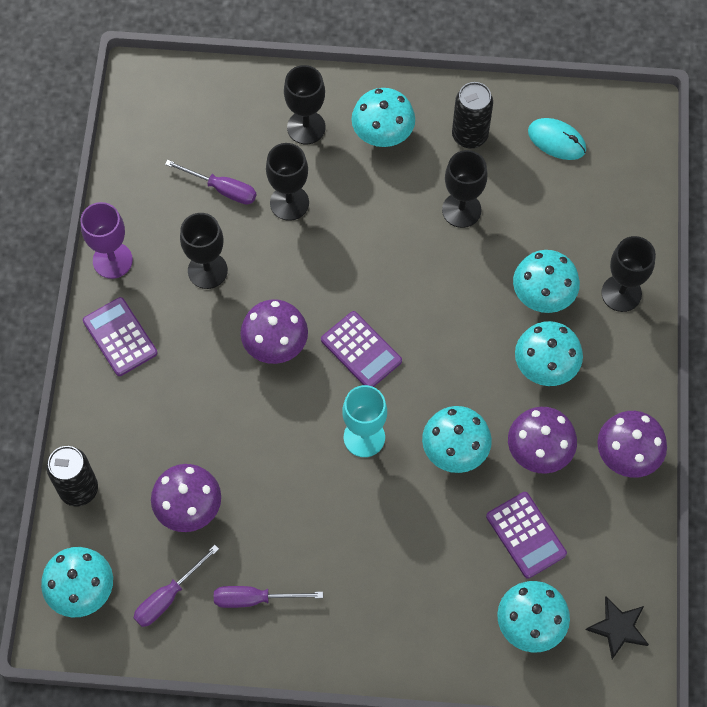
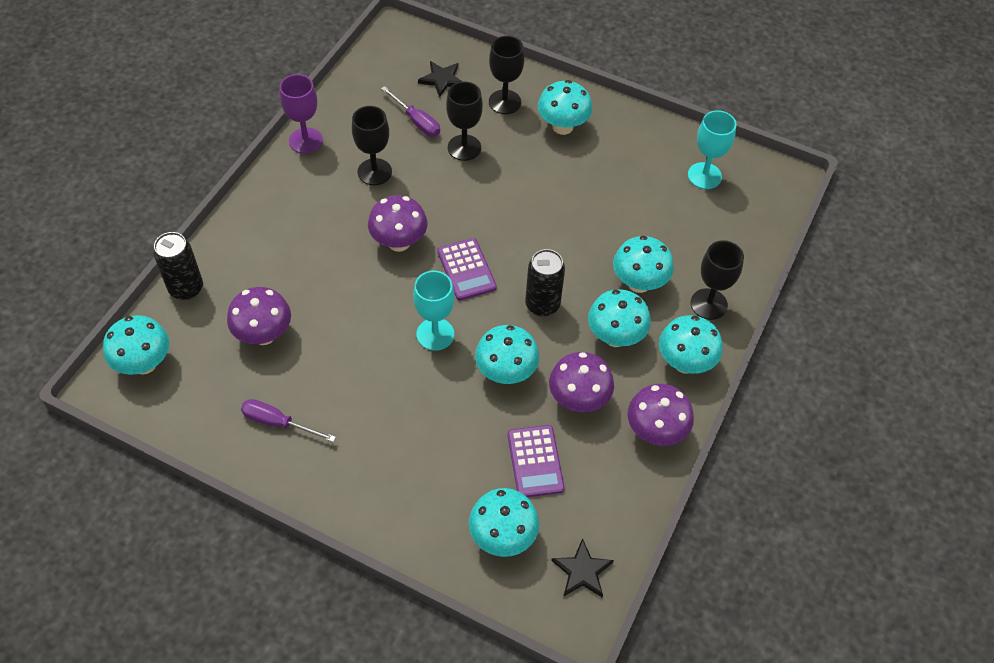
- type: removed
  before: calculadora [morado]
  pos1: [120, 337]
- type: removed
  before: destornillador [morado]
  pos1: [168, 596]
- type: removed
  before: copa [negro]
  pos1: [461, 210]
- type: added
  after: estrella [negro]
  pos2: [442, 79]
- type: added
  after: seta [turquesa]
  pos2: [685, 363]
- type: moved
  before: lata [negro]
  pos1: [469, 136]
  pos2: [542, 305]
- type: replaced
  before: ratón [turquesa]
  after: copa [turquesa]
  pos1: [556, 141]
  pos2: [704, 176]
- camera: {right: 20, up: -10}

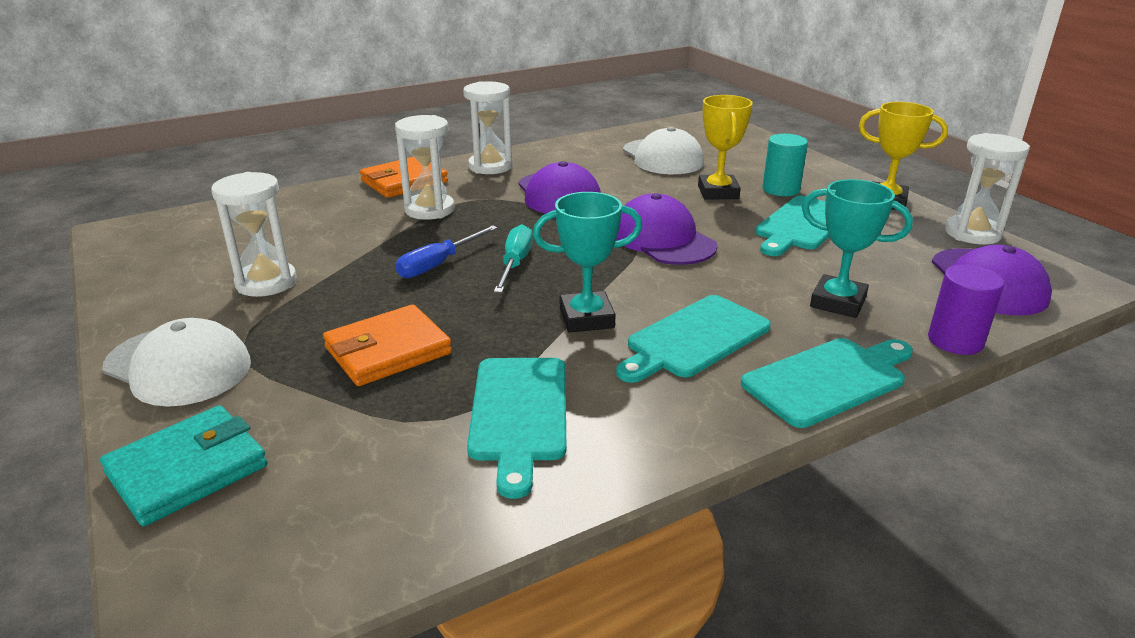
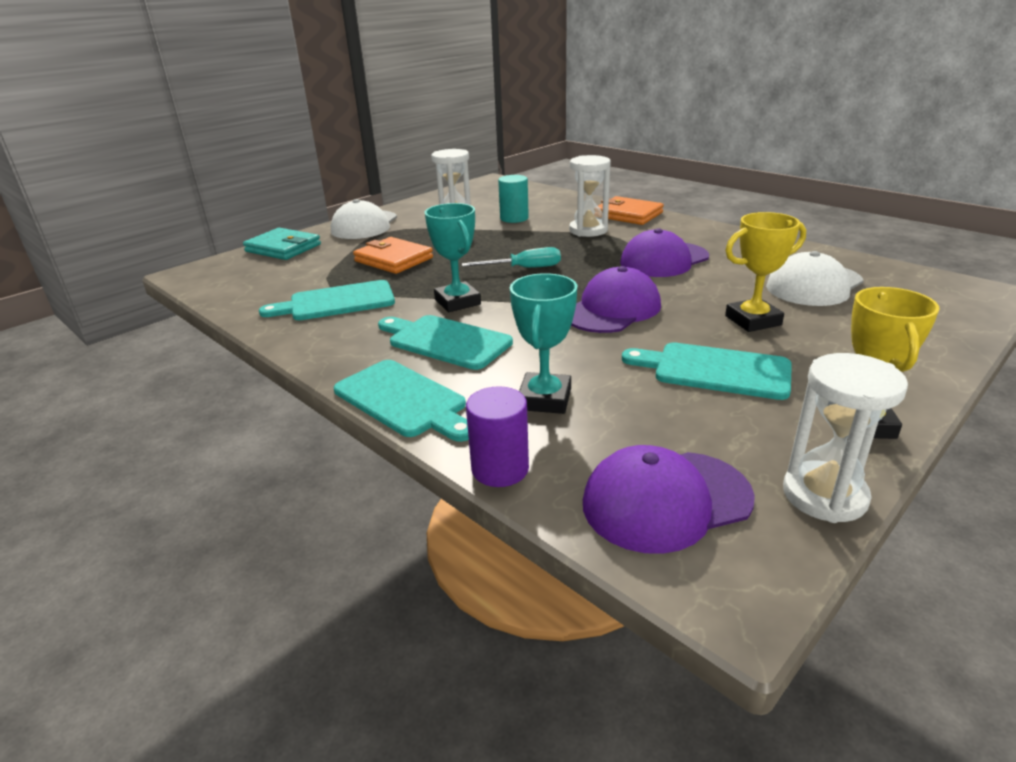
- type: removed
  before: destornillador [azul]
  pos1: [438, 264]
- type: removed
  before: reloj de arena [blanco]
  pos1: [490, 166]
- type: moved
  before: cilindro [turquesa]
  pos1: [781, 189]
  pos2: [514, 218]
- camera: {right: 75, up: 0}

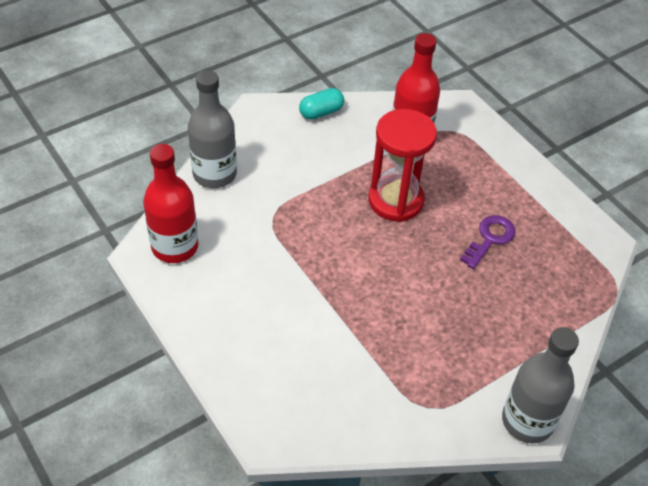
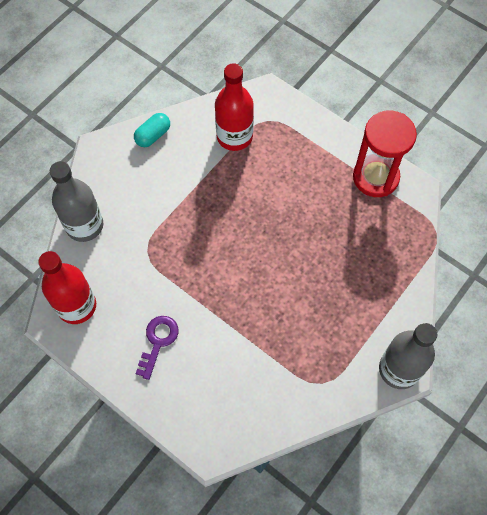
- type: moved
  before: reloj de arena [rojo]
  pos1: [395, 200]
  pos2: [375, 177]
- type: moved
  before: llave [morado]
  pos1: [490, 239]
  pos2: [158, 341]
- camera: {right: -15, up: 15}

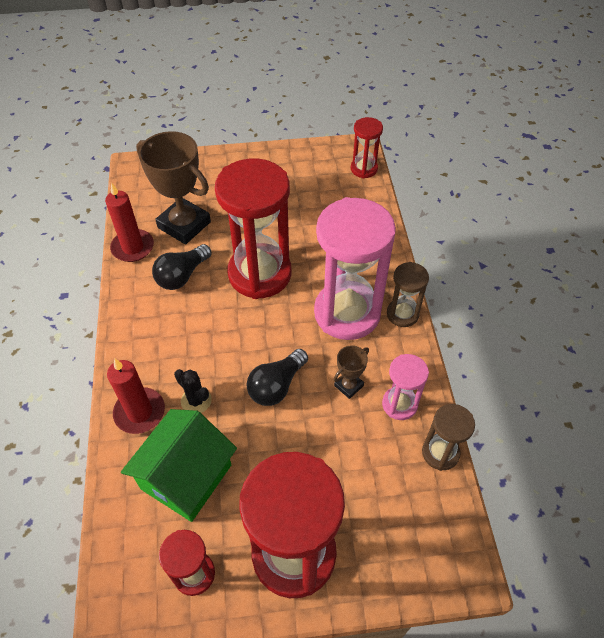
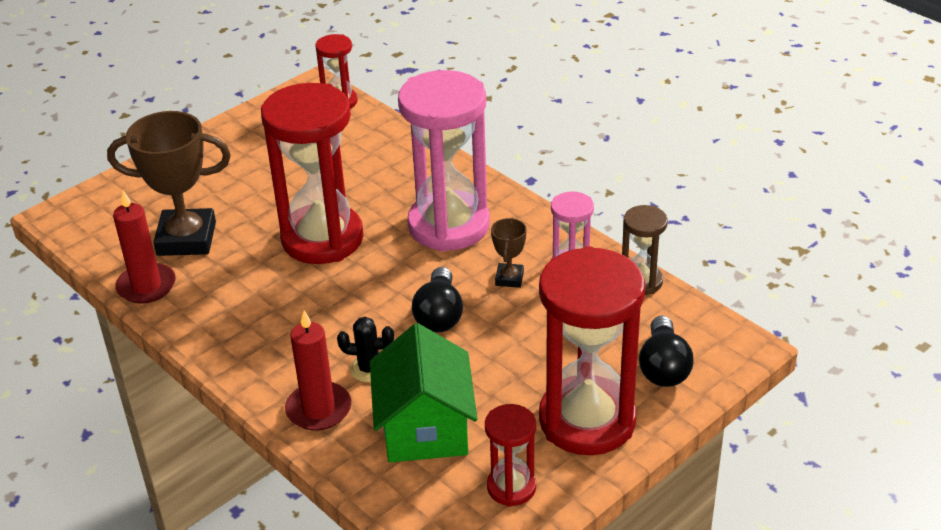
- type: removed
  before: reloj de arena [marrón]
  pos1: [402, 314]
- type: moved
  before: bombilla [negro]
  pos1: [182, 276]
  pos2: [663, 367]
- camera: {right: -35, up: -15}

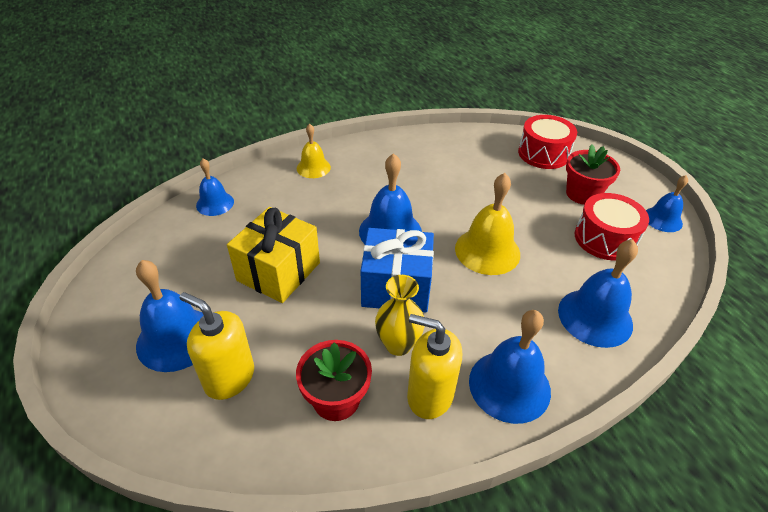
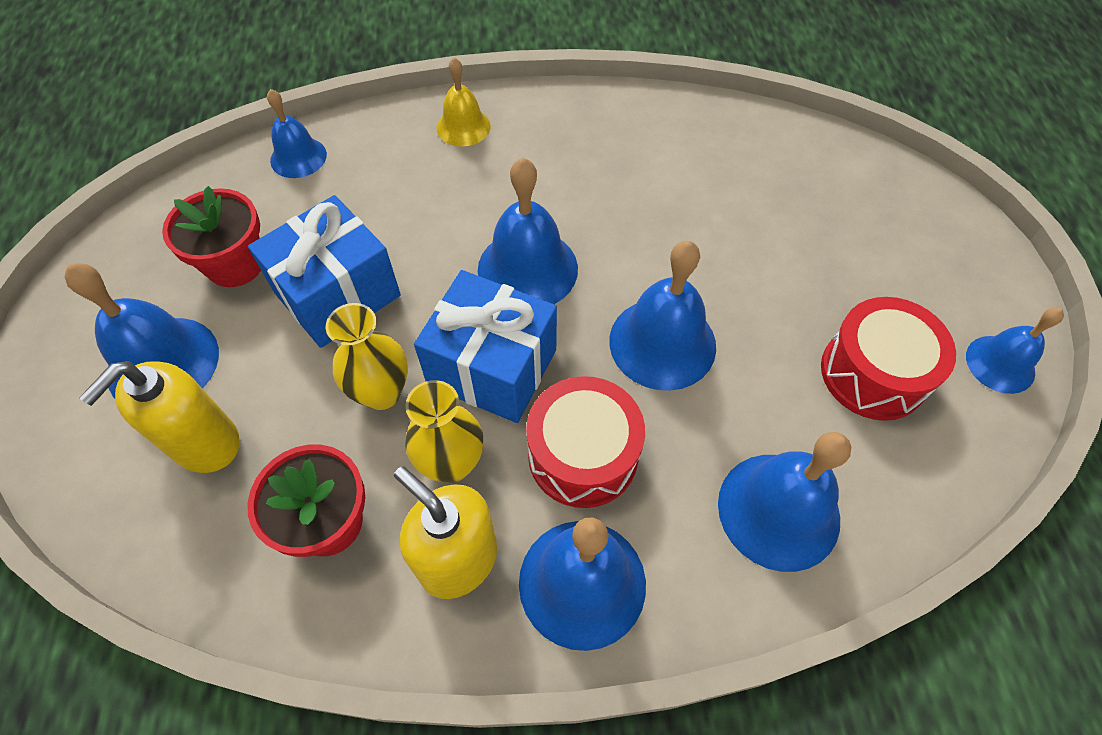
- type: added
  after: florero [amarillo]
  pos2: [382, 393]
- type: moved
  before: tambor [rojo]
  pos1: [543, 153]
  pos2: [583, 454]
- type: moved
  before: maceta [rojo]
  pos1: [582, 194]
  pos2: [235, 264]
- type: recoloured
  before: regalo [amarillo]
  after: regalo [azul]
  pos1: [278, 271]
  pos2: [338, 294]
- type: recoloured
  before: campana [amarillo]
  after: campana [azul]
  pos1: [487, 251]
  pos2: [662, 343]
- type: turned
  before: dispensador de jabón [amarillo]
  pos1: [229, 377]
  pos2: [205, 443]
  turn: -105
- camera: {right: 20, up: 15}

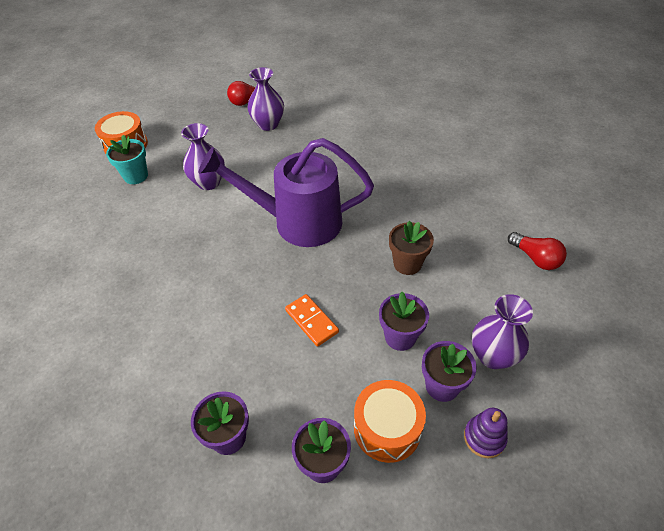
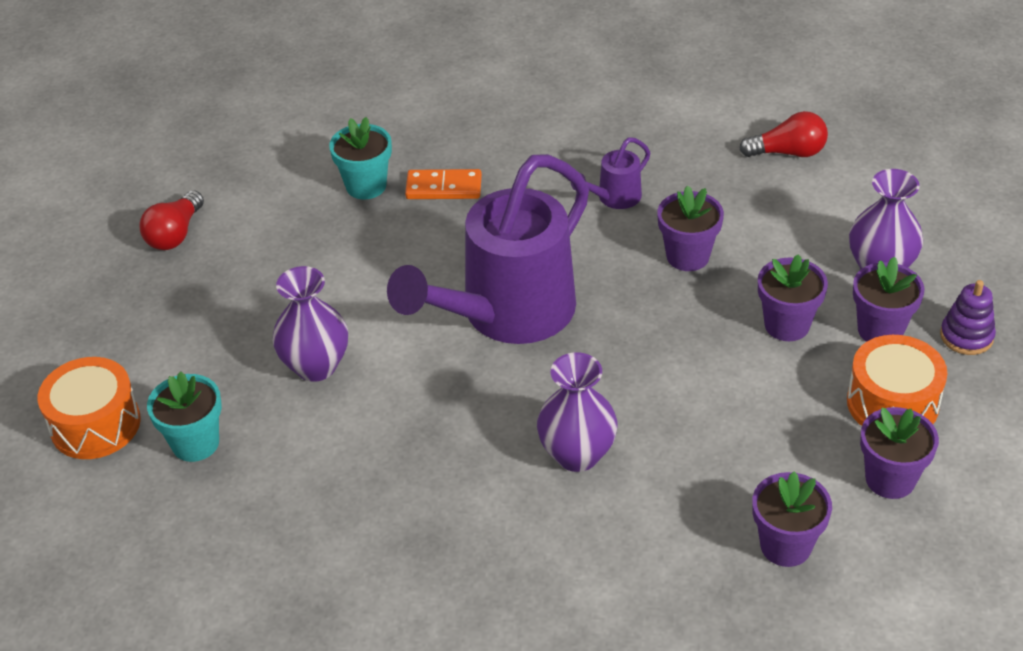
- type: added
  after: maceta [turquesa]
  pos2: [366, 186]
- type: added
  after: regadera [morado]
  pos2: [614, 198]
- type: moved
  before: florero [morado]
  pos1: [268, 124]
  pos2: [577, 454]
- type: moved
  before: ficha de dominó [naranja]
  pos1: [311, 321]
  pos2: [444, 188]
- type: recoloured
  before: maceta [marrón]
  after: maceta [morado]
  pos1: [407, 264]
  pos2: [688, 256]
- camera: {right: -50, up: -5}

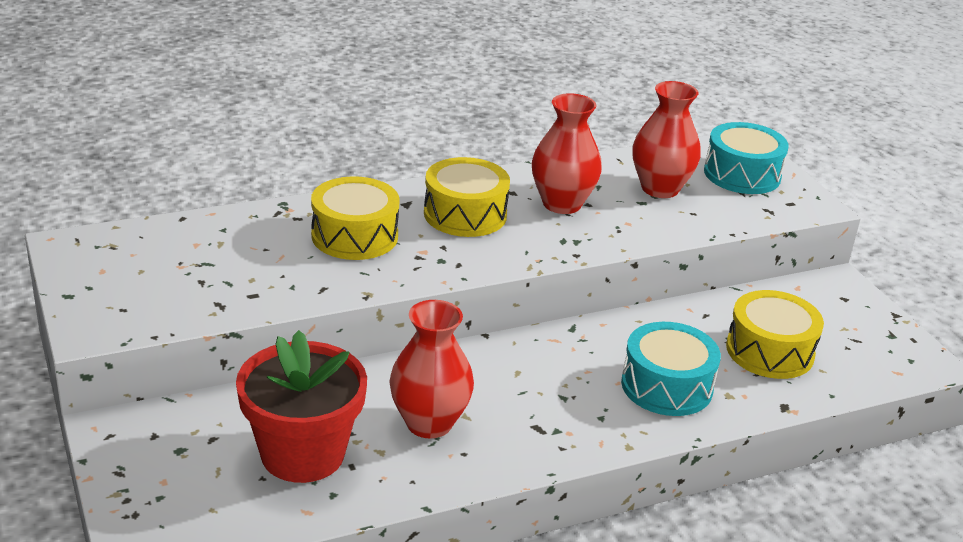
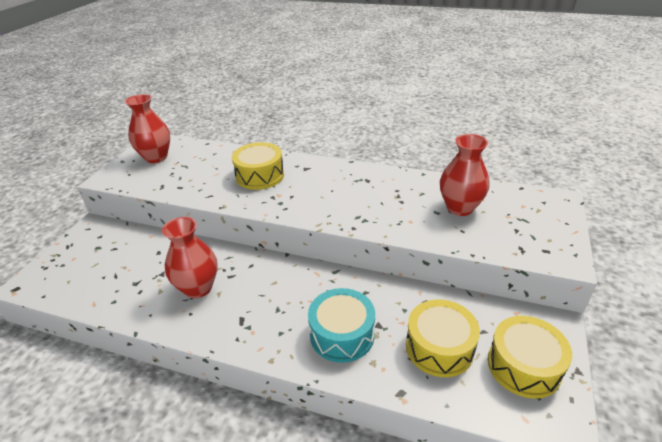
- type: removed
  before: maceta [rojo]
  pos1: [302, 454]
- type: removed
  before: tambor [turquesa]
  pos1: [742, 174]
- type: moved
  before: tambor [amarillo]
  pos1: [465, 214]
  pos2: [523, 366]
- type: moved
  before: florero [rojo]
  pos1: [562, 204]
  pos2: [156, 157]
- camera: {right: 45, up: 5}

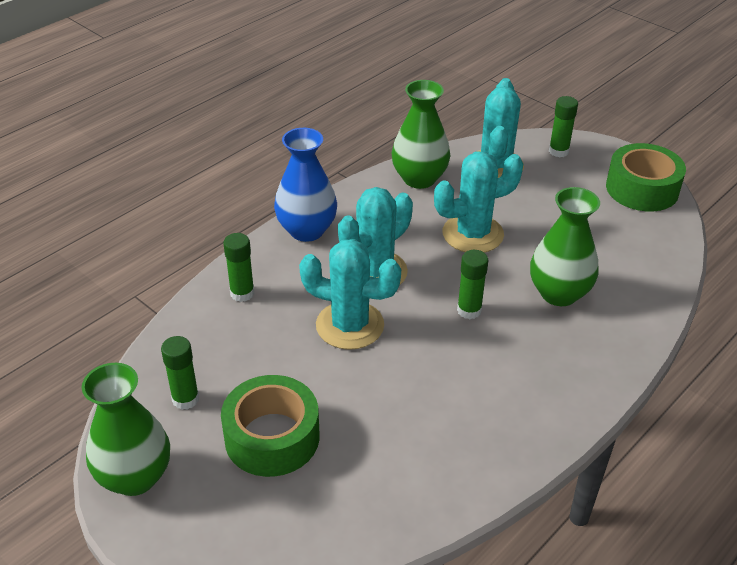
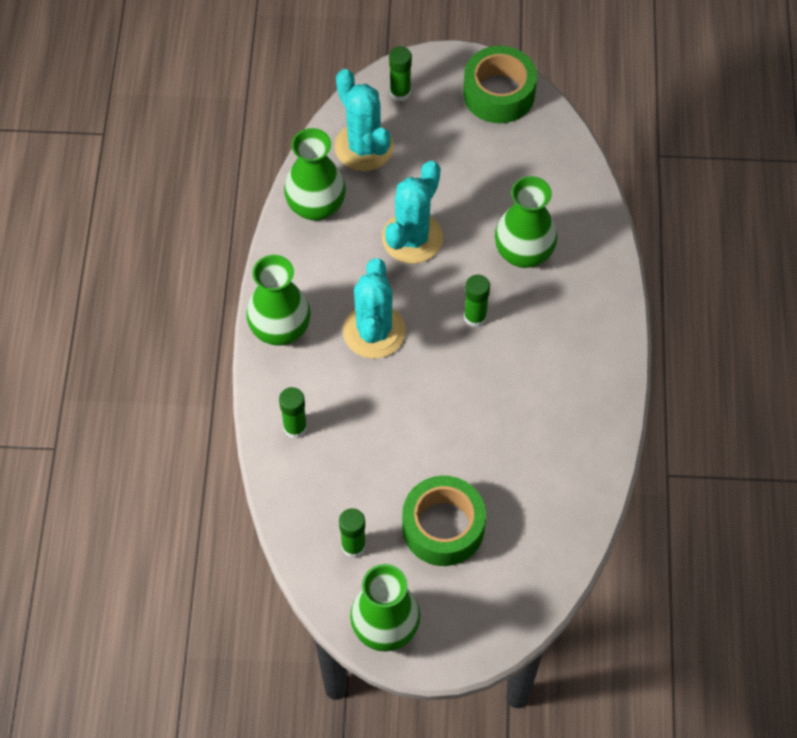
- type: removed
  before: cactus [turquesa]
  pos1: [350, 325]
- type: recoloured
  before: florero [azul]
  after: florero [verde]
  pos1: [306, 230]
  pos2: [280, 329]
- camera: {right: -40, up: 20}

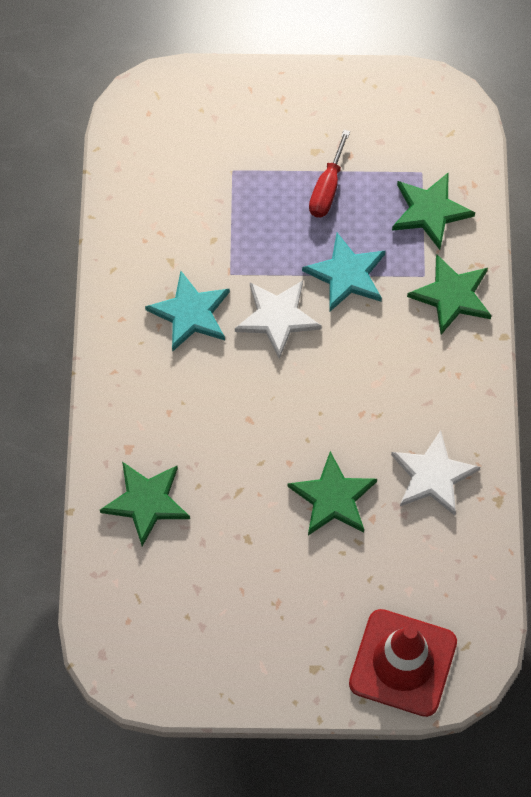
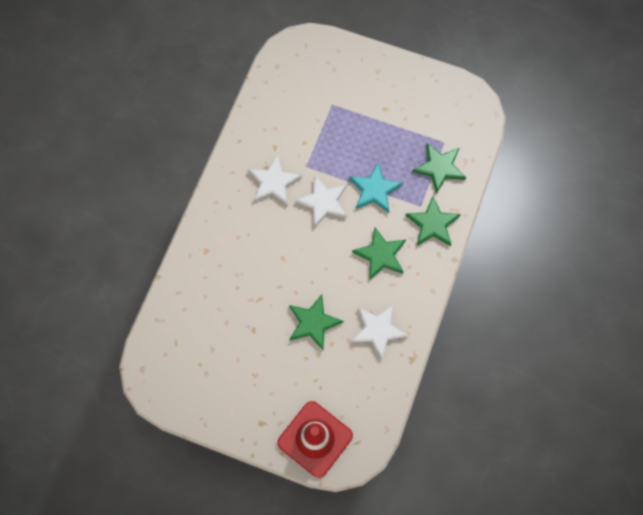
- type: removed
  before: destornillador [rojo]
  pos1: [327, 189]
- type: moved
  before: estrella [verde]
  pos1: [146, 502]
  pos2: [380, 255]
- type: recoloured
  before: estrella [turquesa]
  after: estrella [blanco]
  pos1: [190, 313]
  pos2: [273, 182]
- camera: {right: 20, up: 5}

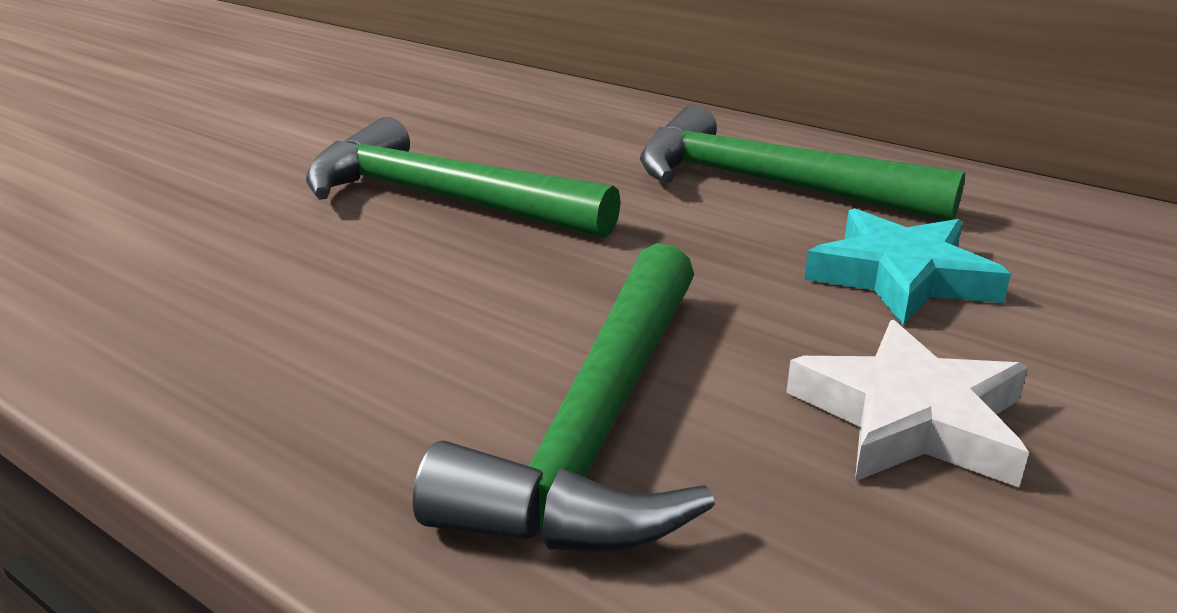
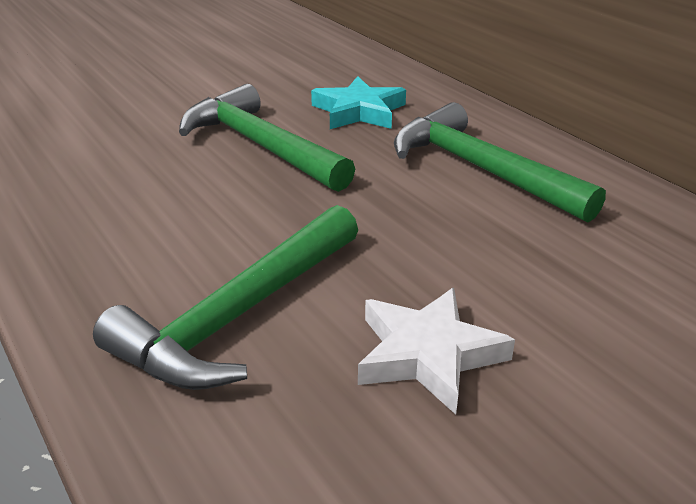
- type: moved
  before: estrella [turquesa]
  pos1: [901, 277]
  pos2: [359, 111]
- camera: {right: 20, up: 5}

